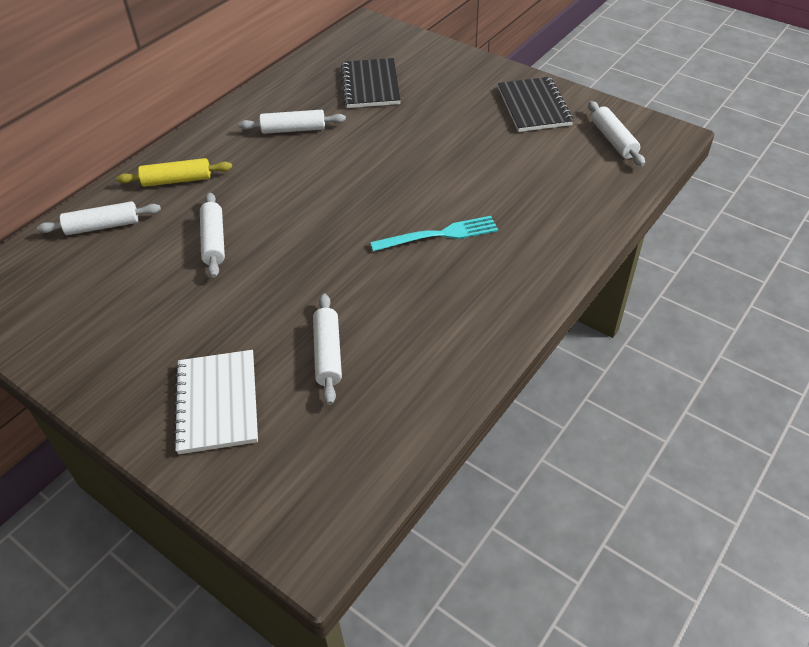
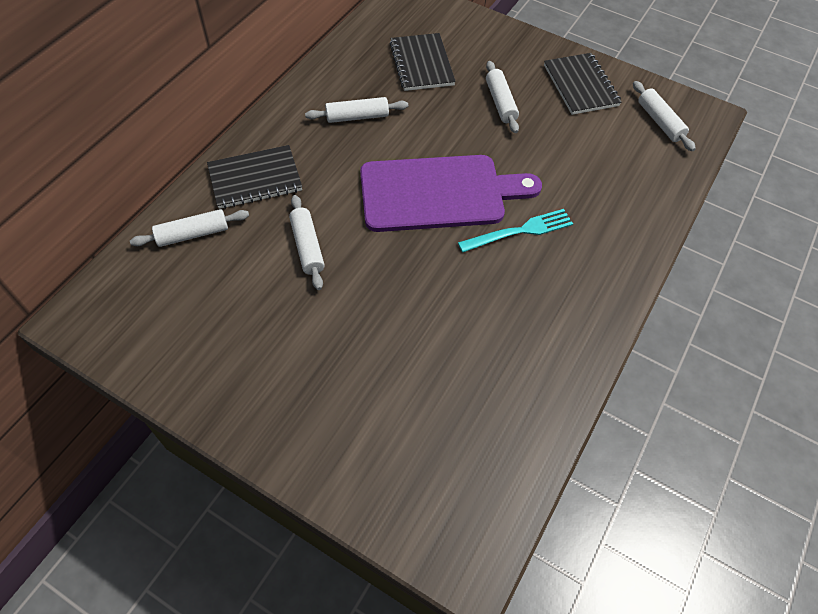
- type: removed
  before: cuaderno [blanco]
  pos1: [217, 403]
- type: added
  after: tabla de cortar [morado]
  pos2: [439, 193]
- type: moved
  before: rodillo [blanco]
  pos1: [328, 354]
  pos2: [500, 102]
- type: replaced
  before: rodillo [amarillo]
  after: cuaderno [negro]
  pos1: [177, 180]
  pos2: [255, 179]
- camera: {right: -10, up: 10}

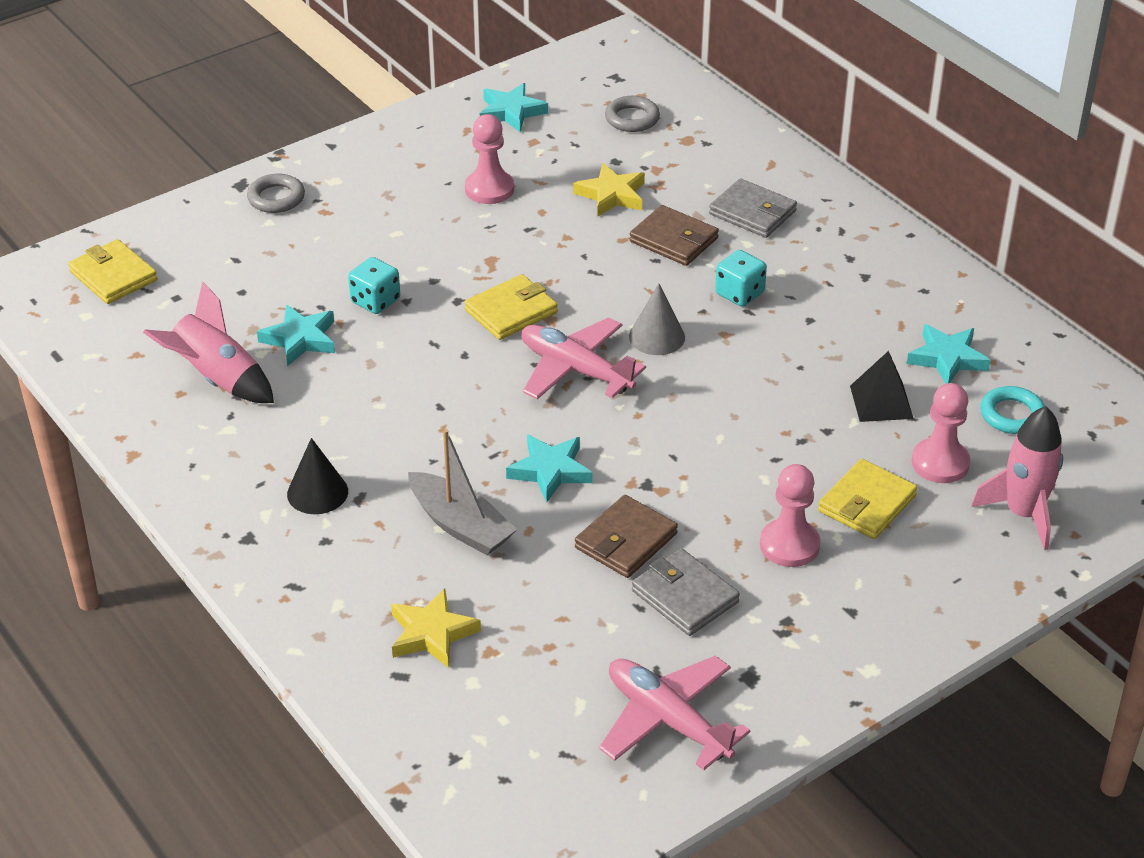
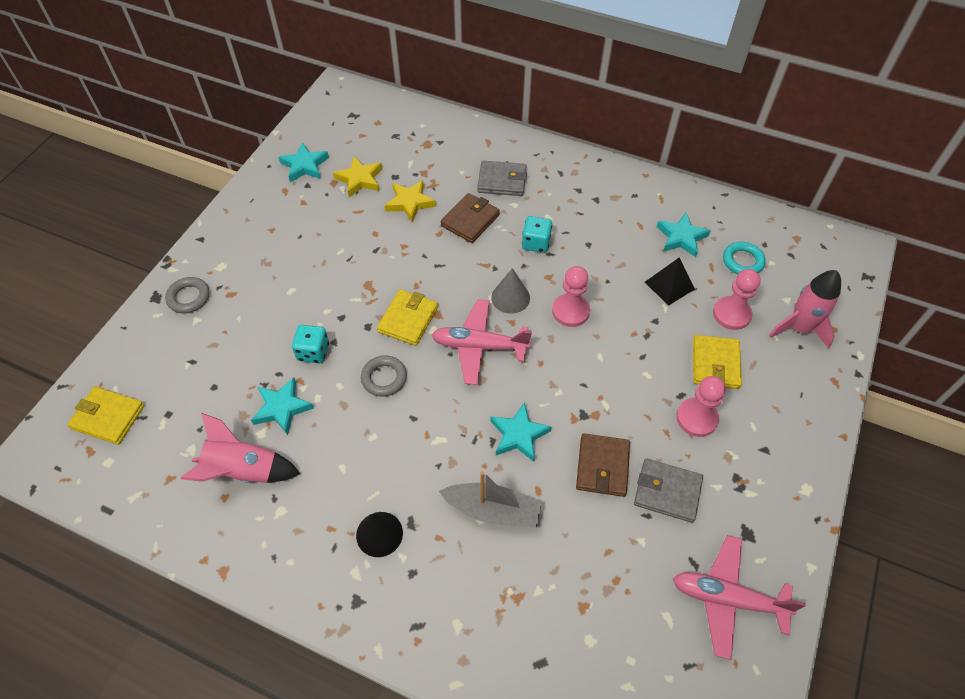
- type: moved
  before: estrella [amarillo]
  pos1: [431, 633]
  pos2: [360, 179]
- type: moved
  before: peón [rosa]
  pos1: [489, 189]
  pos2: [570, 311]
- type: moved
  before: anillo [gris]
  pos1: [632, 118]
  pos2: [384, 378]
- type: turned
  before: cartera [marrón]
  pos1: [674, 240]
  pos2: [470, 220]
  turn: -60
- camera: {right: -30, up: 15}

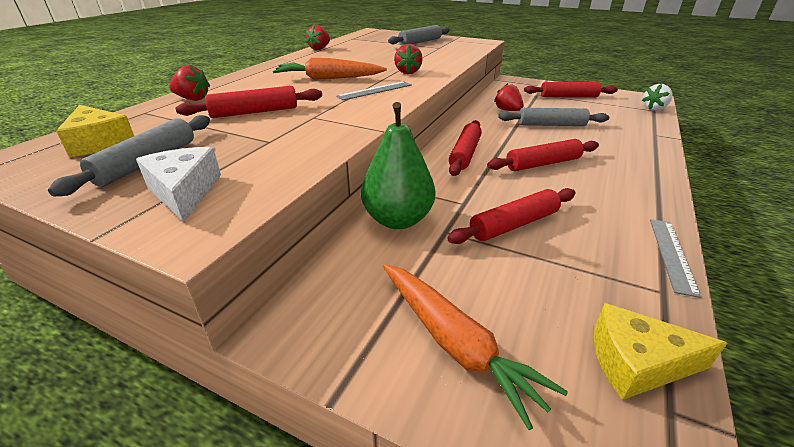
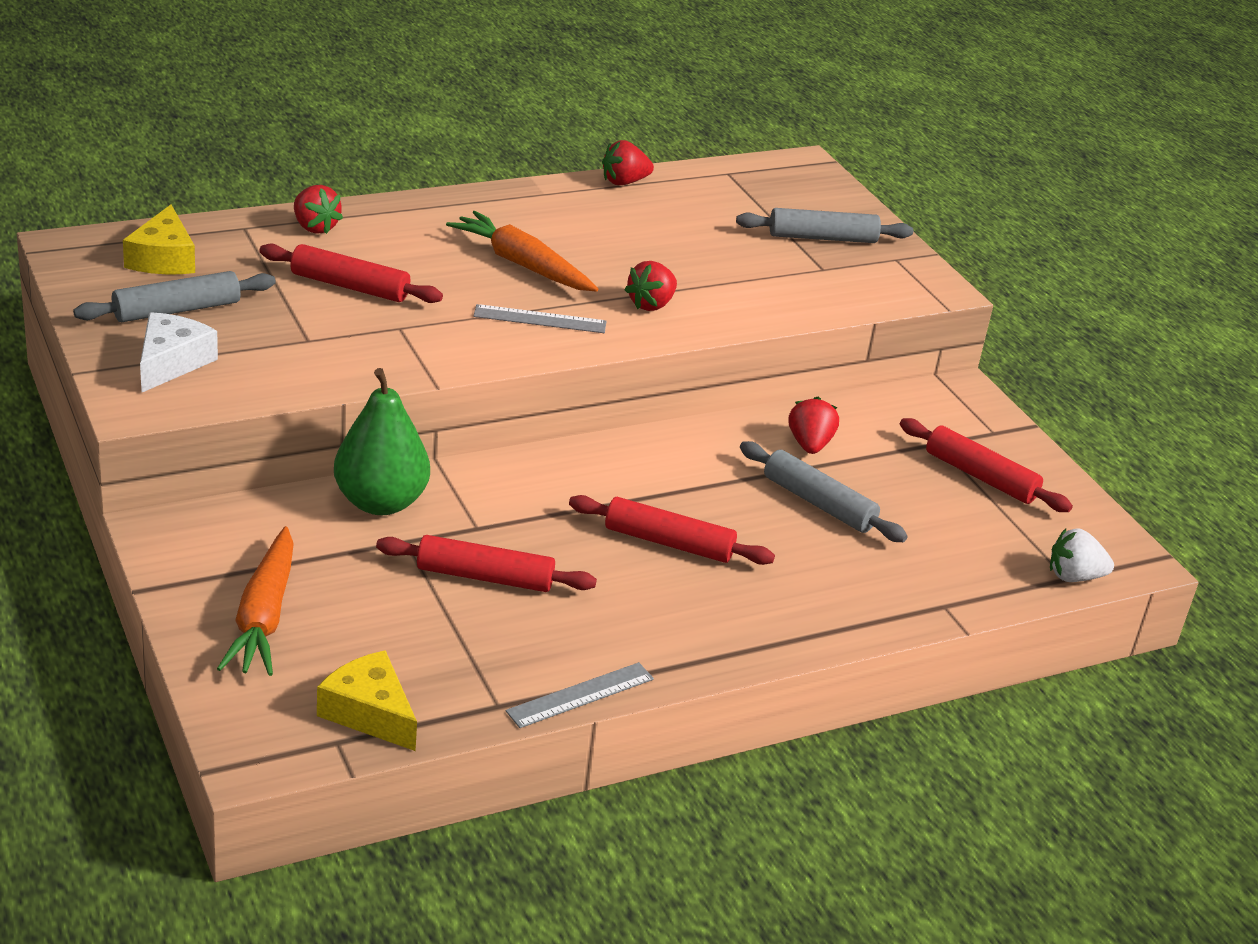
- type: removed
  before: rodillo [rojo]
  pos1: [465, 154]
- camera: {right: 35, up: 0}

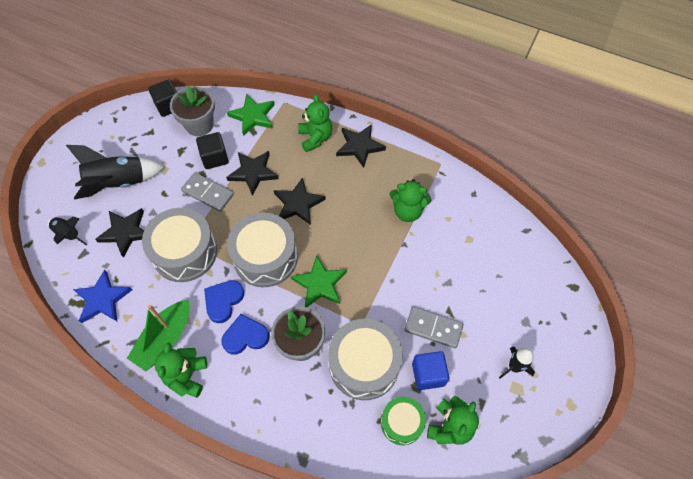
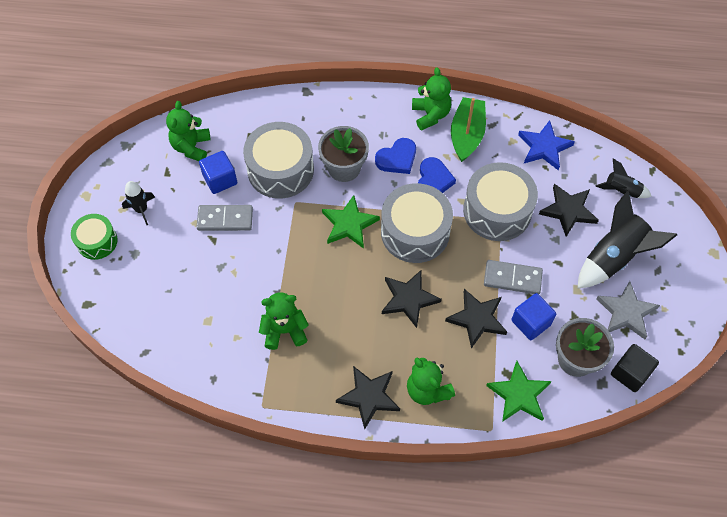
- type: added
  after: estrella [gris]
  pos2: [626, 312]
- type: moved
  before: tambor [verde]
  pos1: [402, 423]
  pos2: [97, 241]
- type: recoloured
  before: cubo [negro]
  after: cubo [azul]
  pos1: [215, 158]
  pos2: [531, 322]
- camera: {right: 160, up: 0}

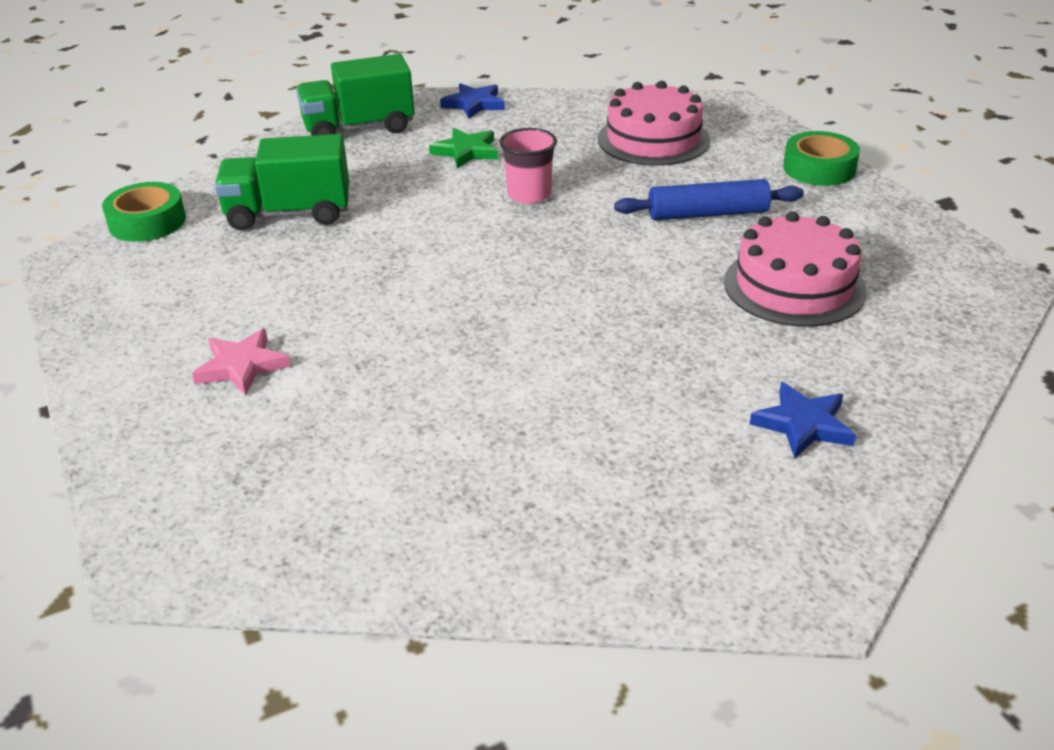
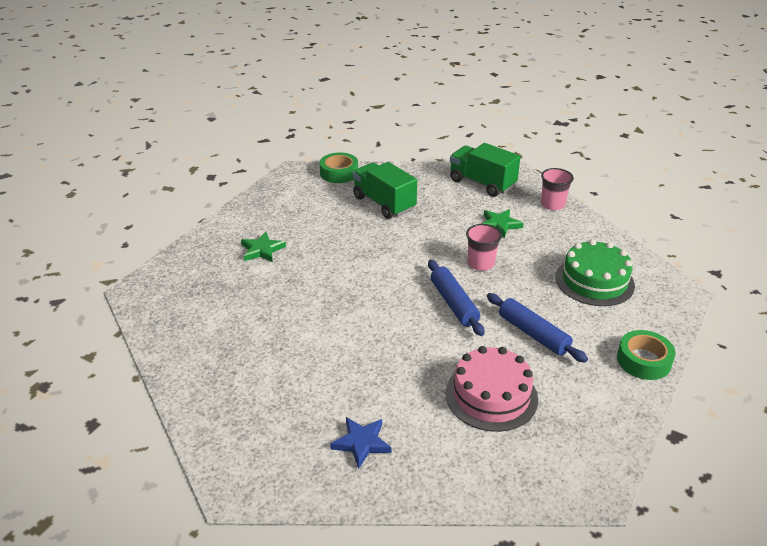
- type: added
  after: rodillo [azul]
  pos2: [454, 303]
- type: replaced
  before: estrella [azul]
  after: vaso [rosa]
  pos1: [474, 104]
  pos2: [552, 204]
- type: recoloured
  before: estrella [rosa]
  after: estrella [verde]
  pos1: [242, 366]
  pos2: [262, 250]
- type: recoloured
  before: tarta [rosa]
  after: tarta [verde]
  pos1: [653, 139]
  pos2: [594, 281]
- camera: {right: 55, up: 0}

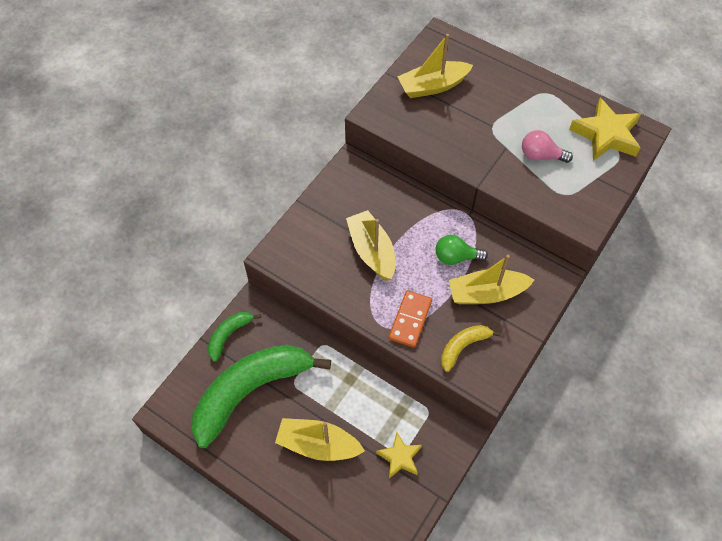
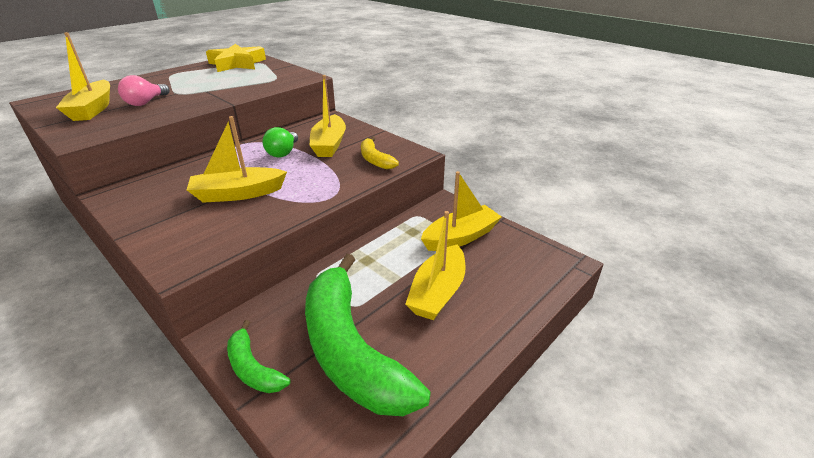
- type: removed
  before: ficha de dominó [naranja]
  pos1: [410, 320]
- type: moved
  before: bombilla [rosa]
  pos1: [540, 155]
  pos2: [146, 102]
- type: replaced
  before: estrella [amarillo]
  after: barco [amarillo]
  pos1: [399, 457]
  pos2: [460, 237]
- camera: {right: -80, up: -25}

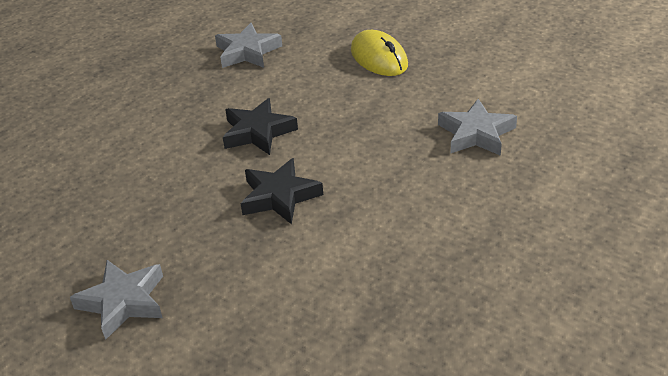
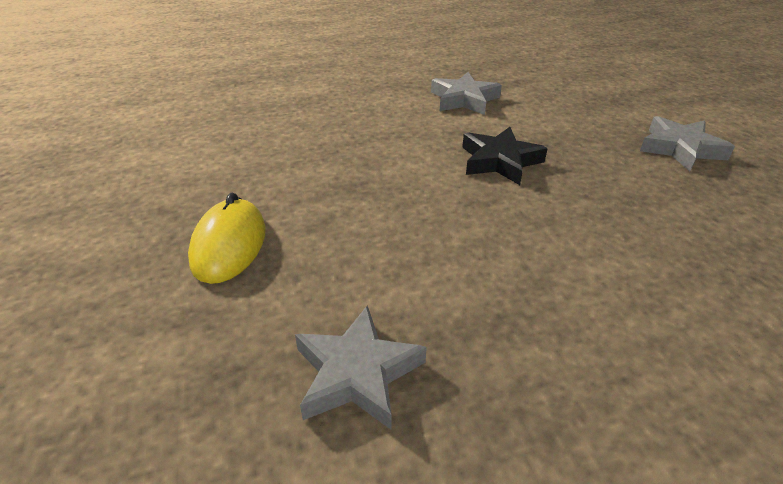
- type: removed
  before: estrella [negro]
  pos1: [258, 132]
- type: moved
  before: estrella [gris]
  pos1: [476, 133]
  pos2: [464, 99]
- camera: {right: -145, up: 0}

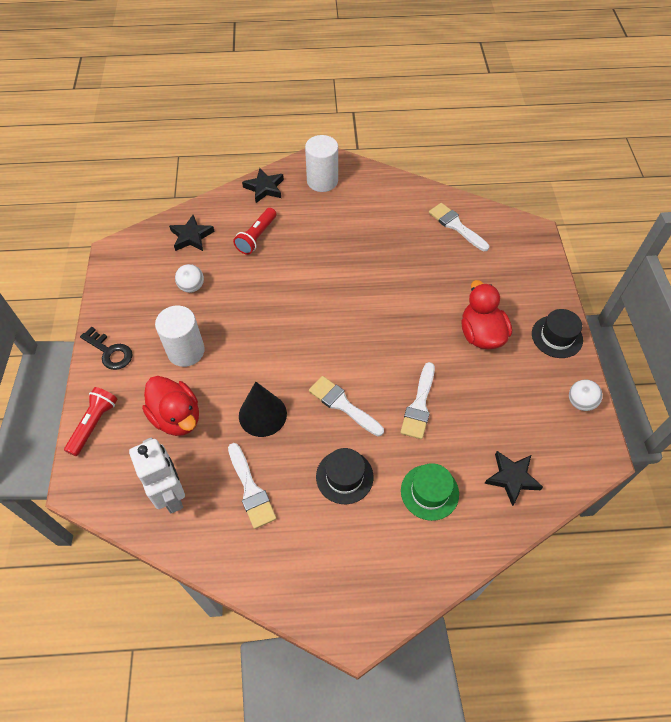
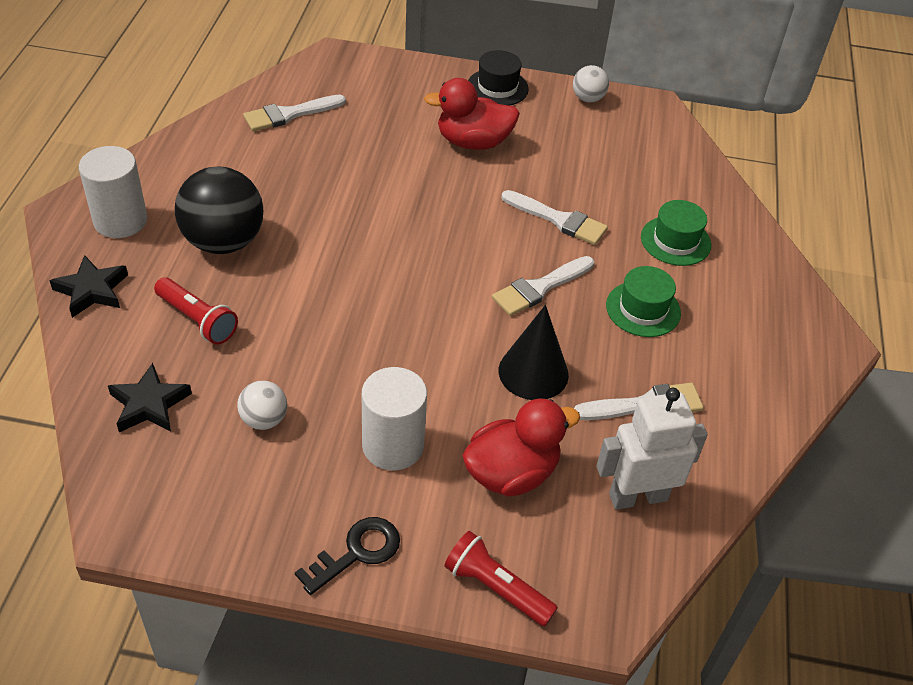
- type: removed
  before: estrella [negro]
  pos1: [512, 478]
- type: added
  after: pelota [negro]
  pos2: [223, 241]
- type: recoloured
  before: sombrero [negro]
  after: sombrero [verde]
  pos1: [344, 476]
  pos2: [643, 309]
- camera: {right: -80, up: -10}

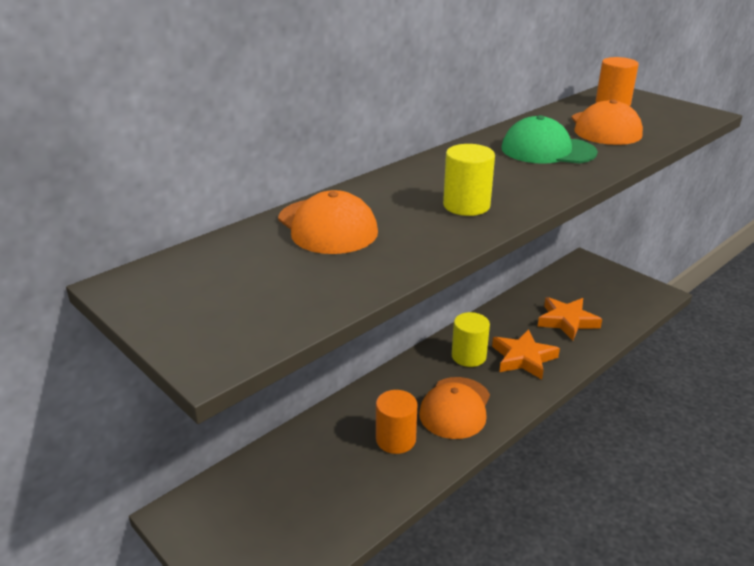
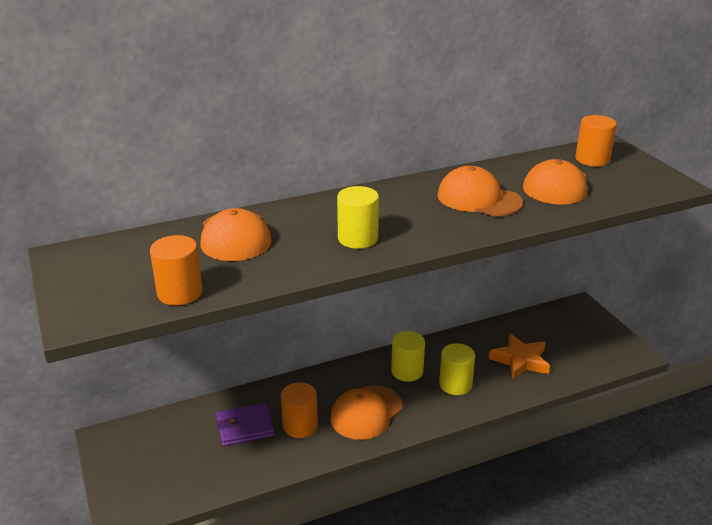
- type: added
  after: cilindro [naranja]
  pos2: [180, 293]
- type: added
  after: cartera [morado]
  pos2: [245, 427]
- type: replaced
  before: estrella [naranja]
  after: cilindro [amarillo]
  pos1: [523, 358]
  pos2: [455, 384]
- type: recoloured
  before: gorra [verde]
  after: gorra [naranja]
  pos1: [547, 150]
  pos2: [479, 199]
- camera: {right: 20, up: 0}

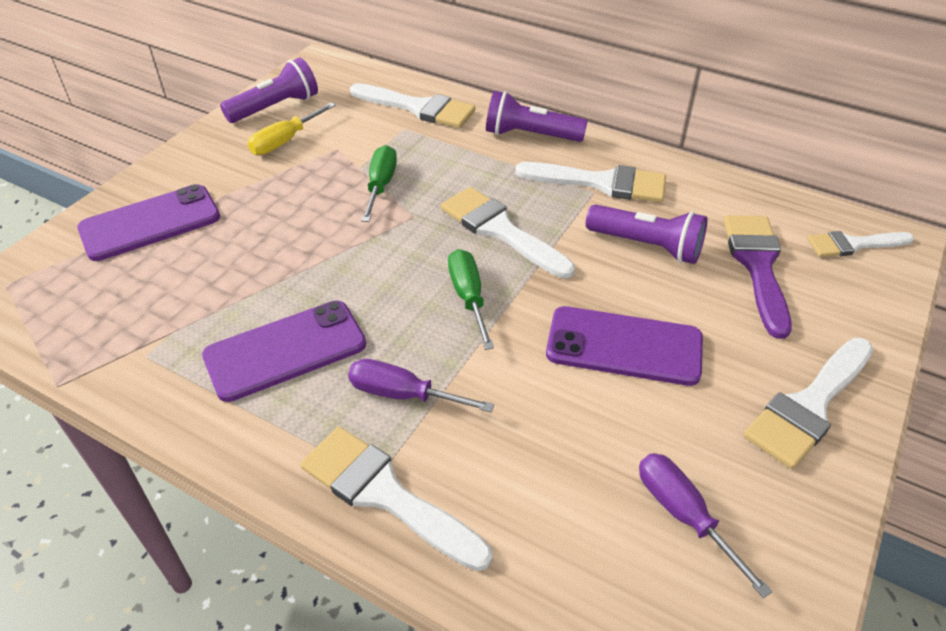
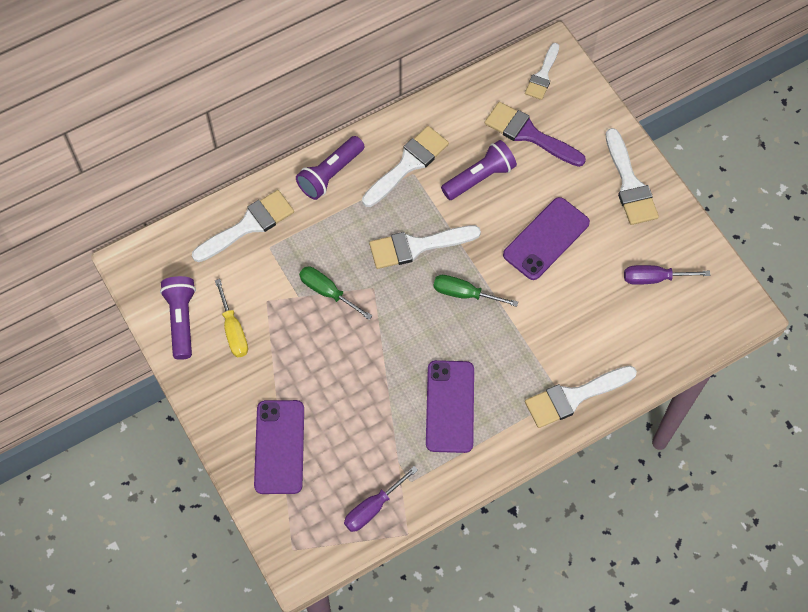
- type: moved
  before: destornillador [morado]
  pos1: [403, 394]
  pos2: [373, 508]
- camera: {right: -60, up: 20}

